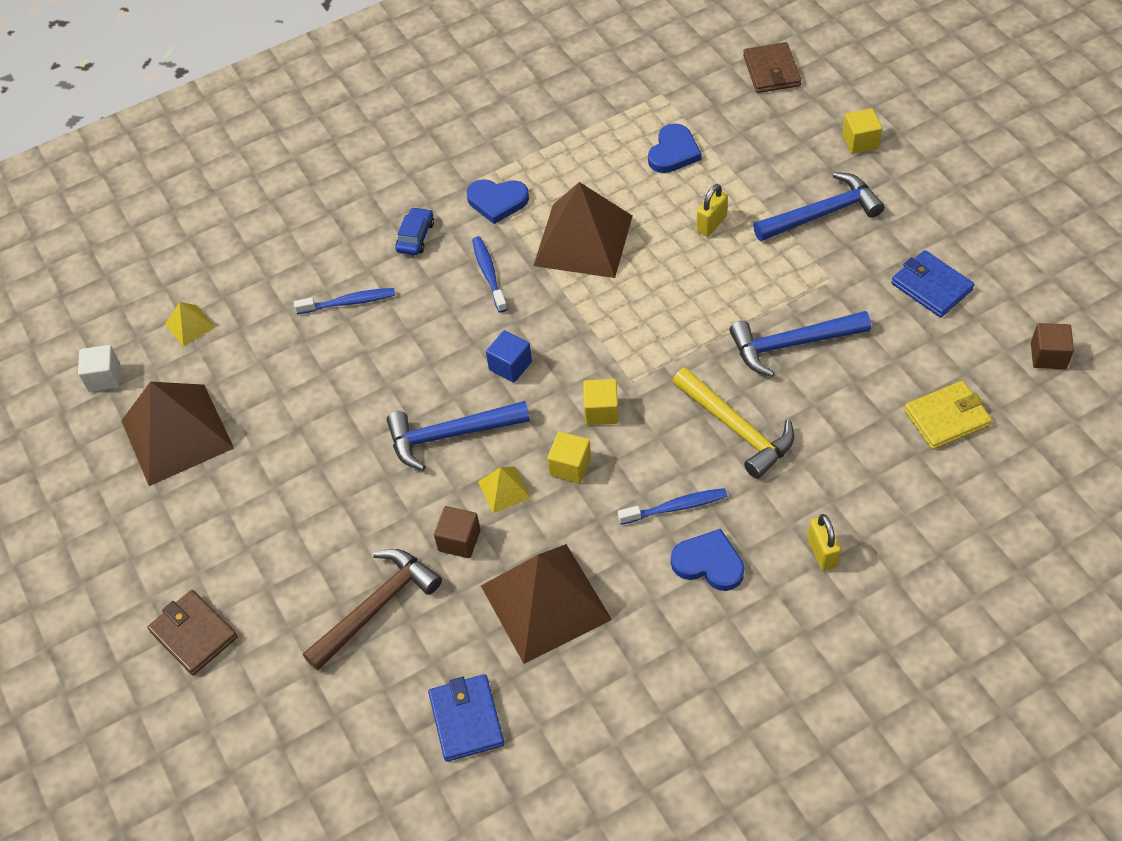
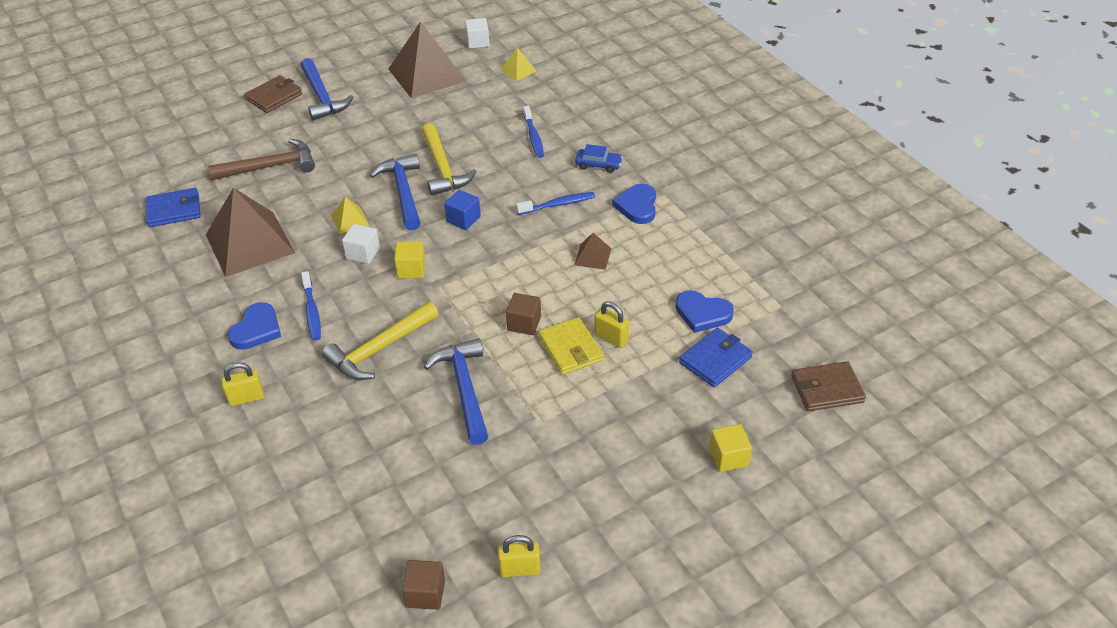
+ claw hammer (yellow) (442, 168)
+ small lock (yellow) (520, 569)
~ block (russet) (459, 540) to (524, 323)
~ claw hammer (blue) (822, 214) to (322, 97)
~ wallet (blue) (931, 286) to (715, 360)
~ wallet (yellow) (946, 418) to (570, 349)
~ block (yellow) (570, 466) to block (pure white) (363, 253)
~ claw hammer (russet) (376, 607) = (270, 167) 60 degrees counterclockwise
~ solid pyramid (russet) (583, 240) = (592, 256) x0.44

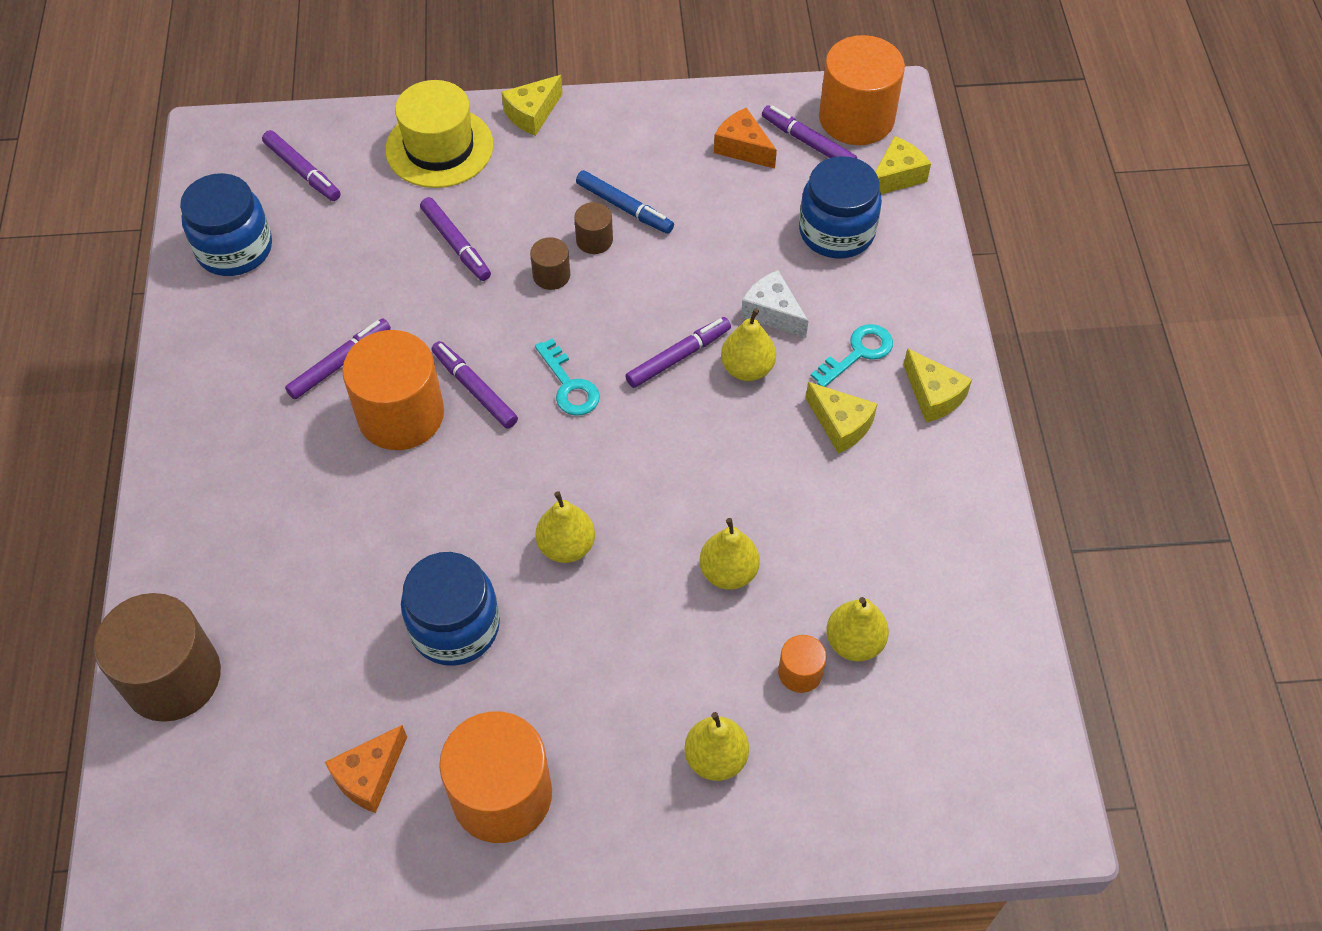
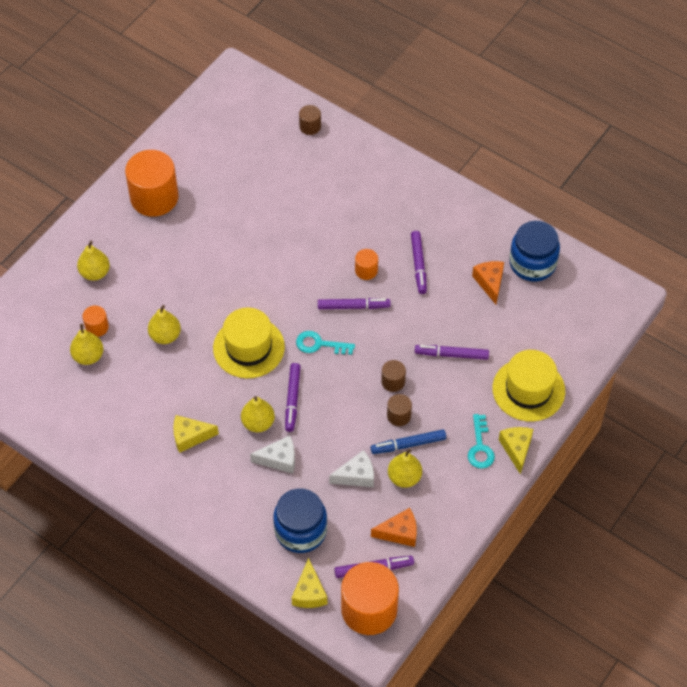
- felt pen (royal purple) (302, 171)
- jar (blue) (455, 626)
- cheese wedge (yellow) (933, 395)
+ tall hat (yellow) (248, 347)
+ cheese wedge (pure white) (356, 476)
~ cheese wedge (orange-coloured) (369, 776) to (490, 283)
~ pear fruit (yellow) (566, 546) to (404, 477)
~ door key (aqua) (858, 353) to (480, 447)
~ cylinder shape (russet) (173, 677) = (310, 126) x0.46
~ cylinder shape (orange-coloured) (401, 415) = (366, 270) x0.46

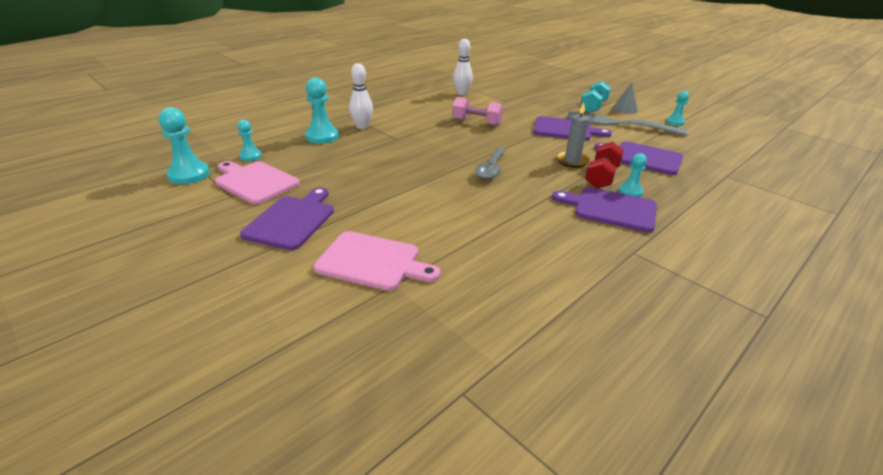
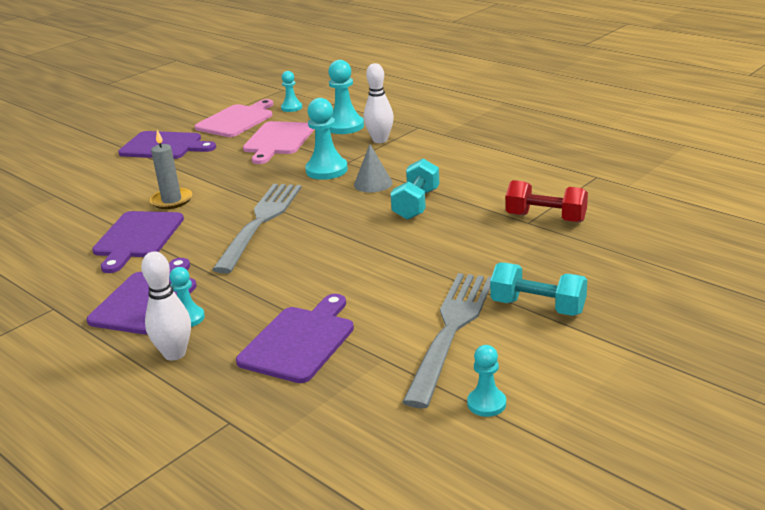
~ pawn (aqua) (189, 175) to (326, 170)
~ bread board (rose-pink) (372, 262) to (278, 140)
~ skittle (pure white) (462, 93) to (175, 354)
~ bread board (royal purple) (565, 130) to (137, 238)
~ candle (ash-grey) (572, 161) to (171, 200)
~ free weight (crimson) (601, 177) to (546, 218)
~ solid cone (ash-grey) (625, 109) to (373, 183)
~ spoon (ash-grey) (491, 169) to fork (ash-grey) (260, 222)
~ free weight (rose-pink) (476, 122) to free weight (aqua) (416, 204)

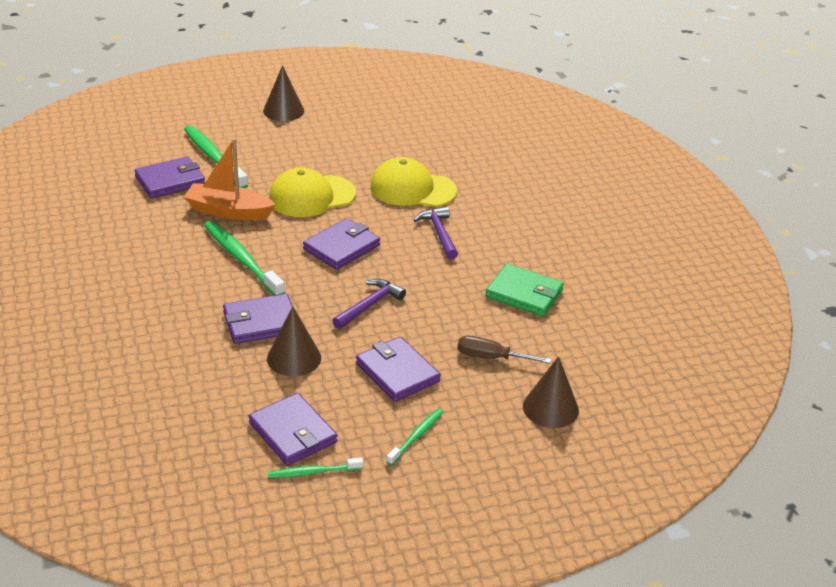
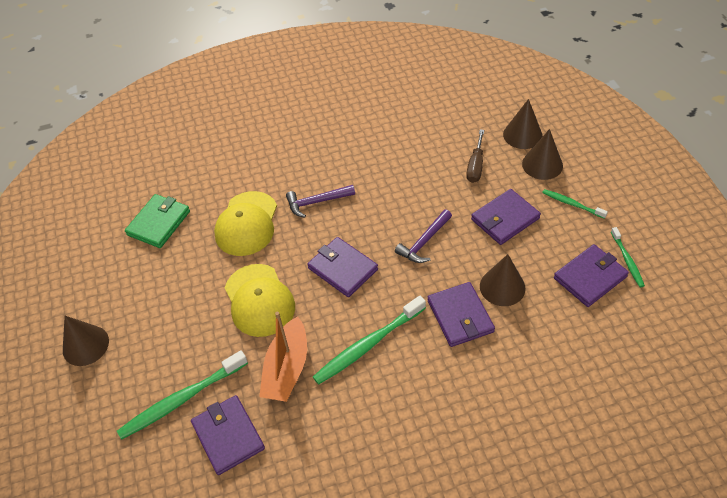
+ solid cone (russet) (542, 164)
~ wallet (emerald) (524, 293) to (159, 223)
~ claw hammer (royal purple) (369, 305) = (424, 242) 90 degrees counterclockwise

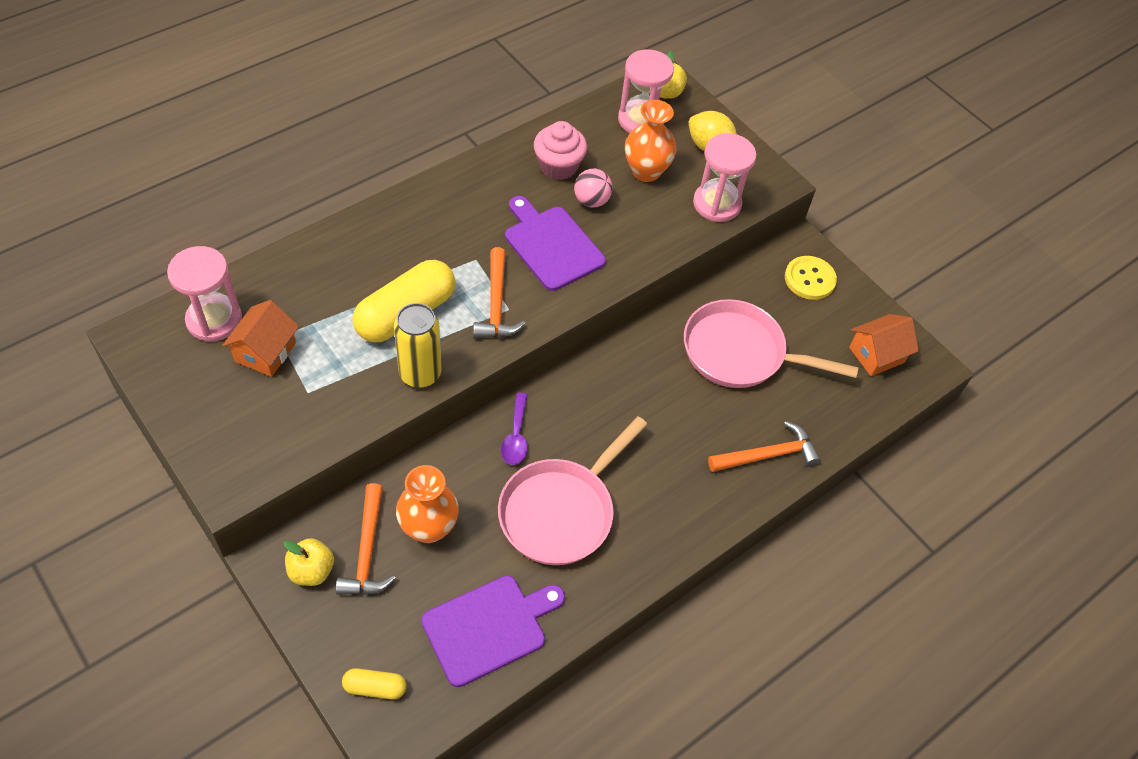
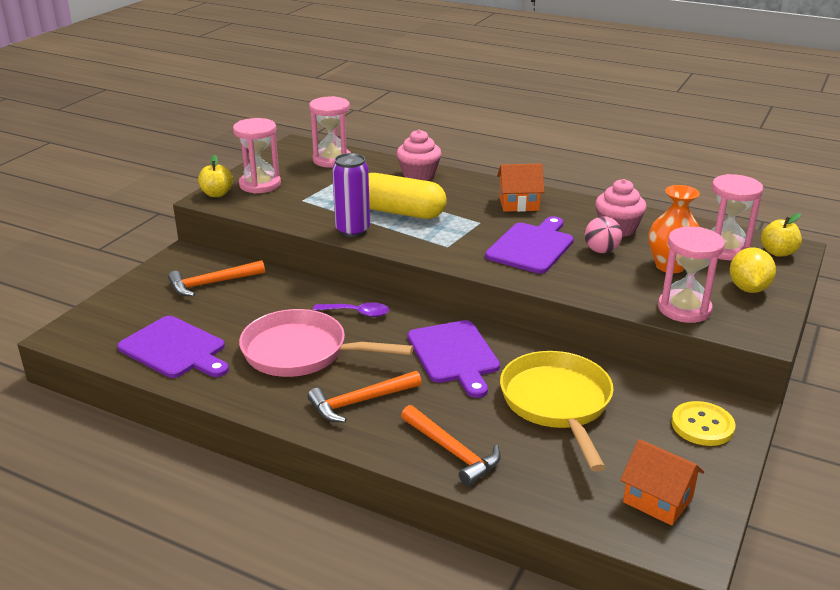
- capsule (yellow) (375, 687)
- vase (orange-coloured) (428, 527)
+ sandglass (rose-pink) (260, 184)
+ muffin (rose-pink) (419, 175)
+ bread board (royal purple) (454, 355)
~ cottage (orange-coloured) (265, 352) to (519, 204)
~ apple fruit (yellow) (311, 571) to (217, 194)
~ claw hammer (orange-coloured) (496, 304) to (360, 402)
~ soda can (yellow) (420, 374) to soda can (royal purple) (352, 231)
~ frying pan (rose-pink) (740, 352) to frying pan (yellow) (557, 403)
~ spoon (royal purple) (516, 436) = (357, 313) 150 degrees counterclockwise

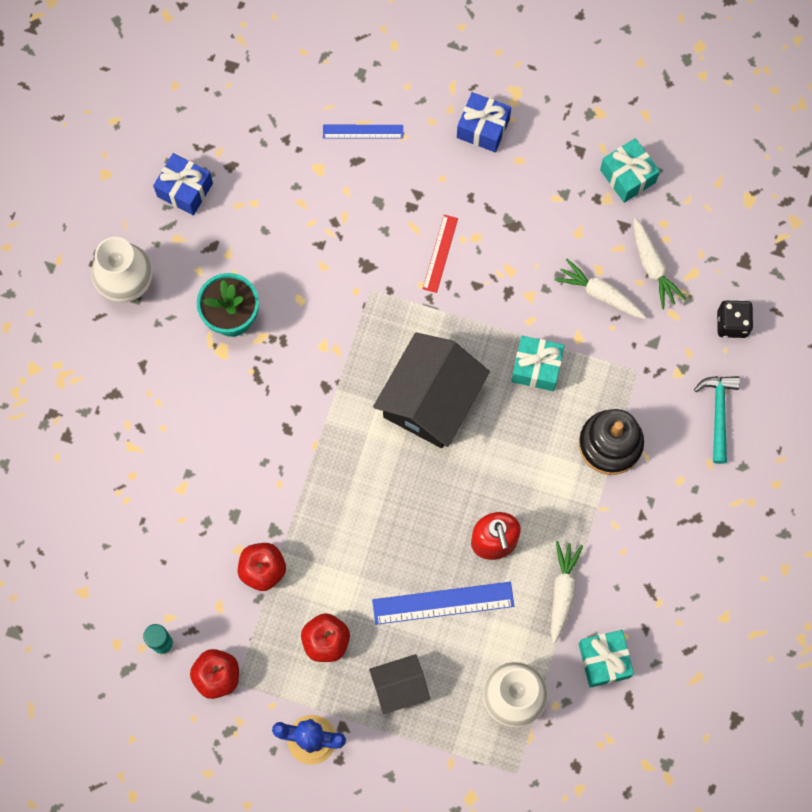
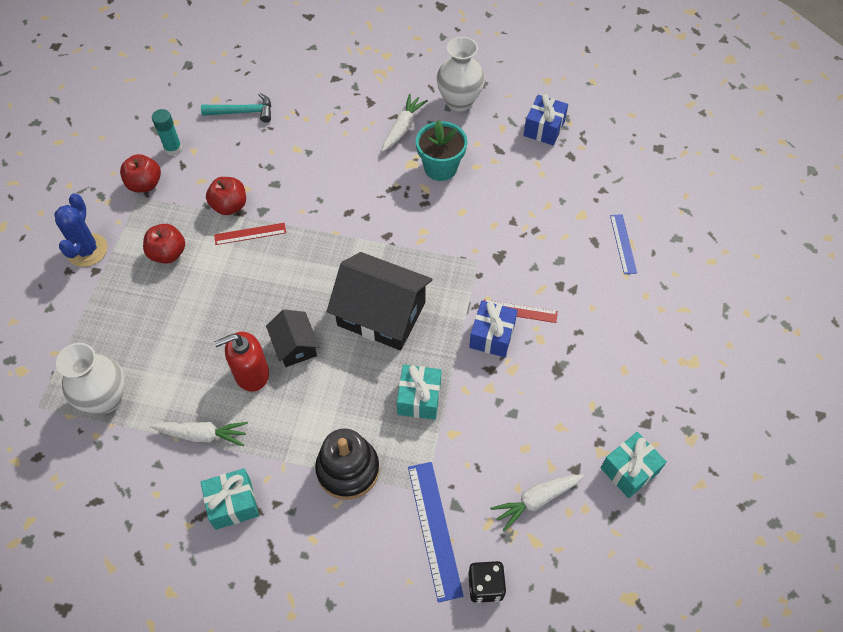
+ ruler (crimson) (250, 233)
~ cottage (ebony) (399, 686) to (295, 346)
~ ruler (blue) (443, 602) to (435, 529)
~ present (blue) (483, 128) to (492, 336)
~ carrot (pure white) (600, 294) to (403, 128)
~ present (aqua) (604, 660) to (233, 504)
~ claw hammer (aqua) (718, 413) to (243, 112)

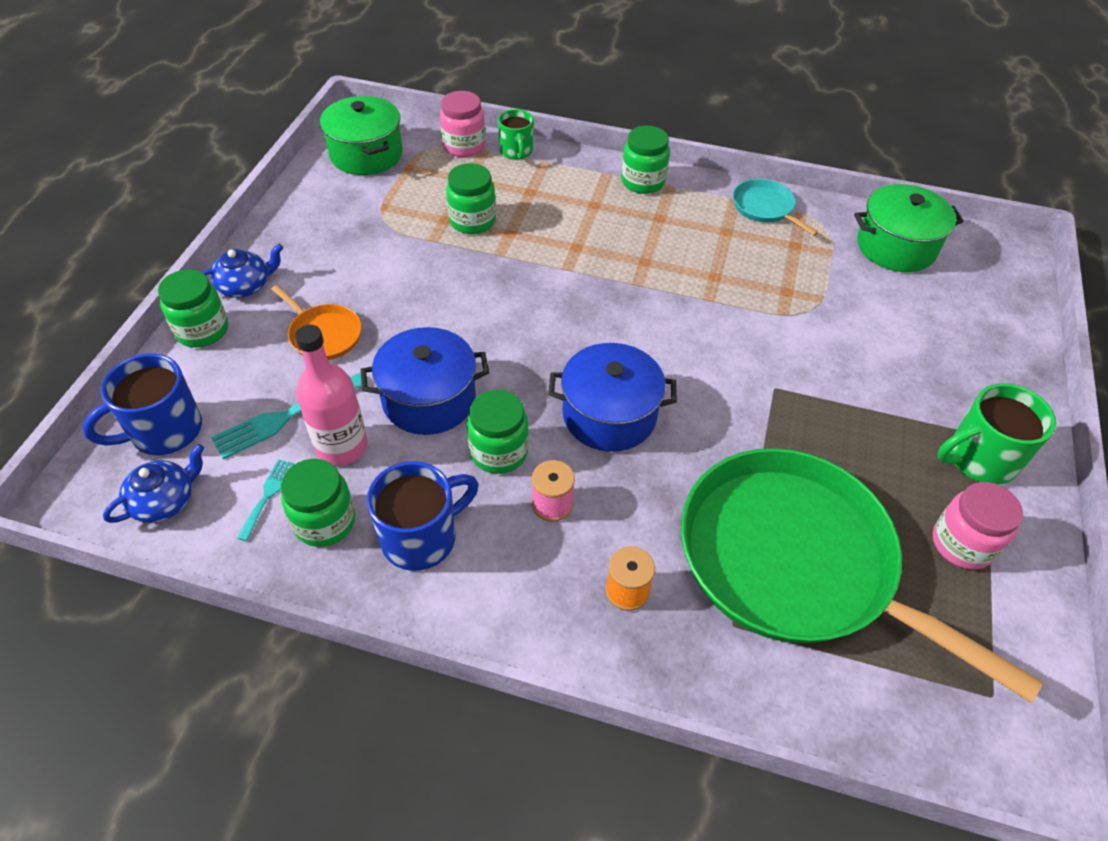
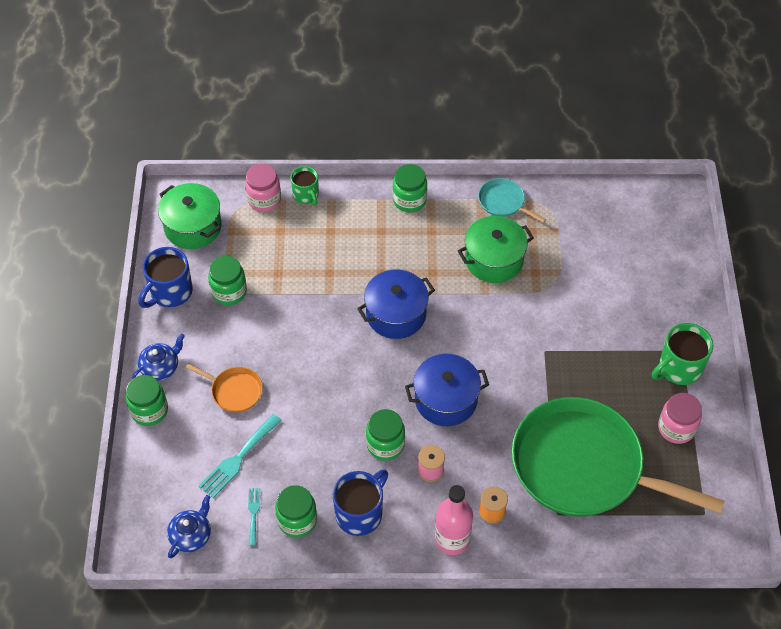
~ tea mug (blue) (164, 431) to (170, 292)
~ drink bottle (rose-pink) (341, 446) to (452, 539)
~ pot (blue) (429, 399) to (396, 314)
~ jar (emerald) (472, 221) to (229, 292)
~ pot (emerald) (896, 246) to (494, 260)

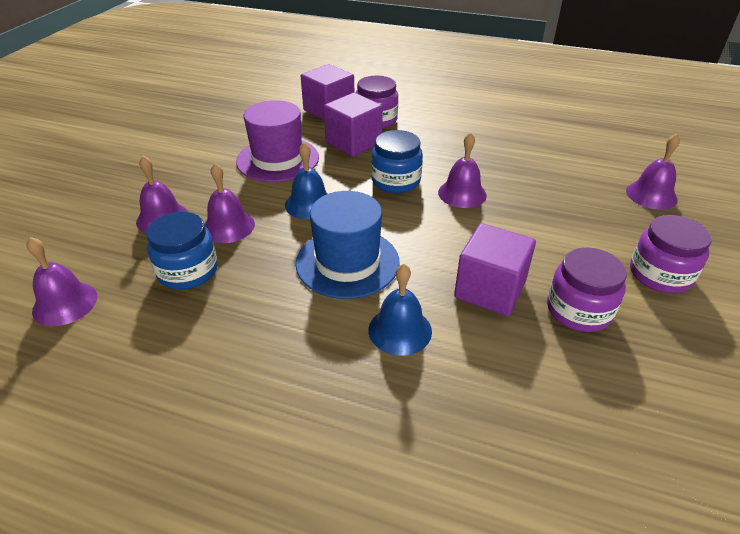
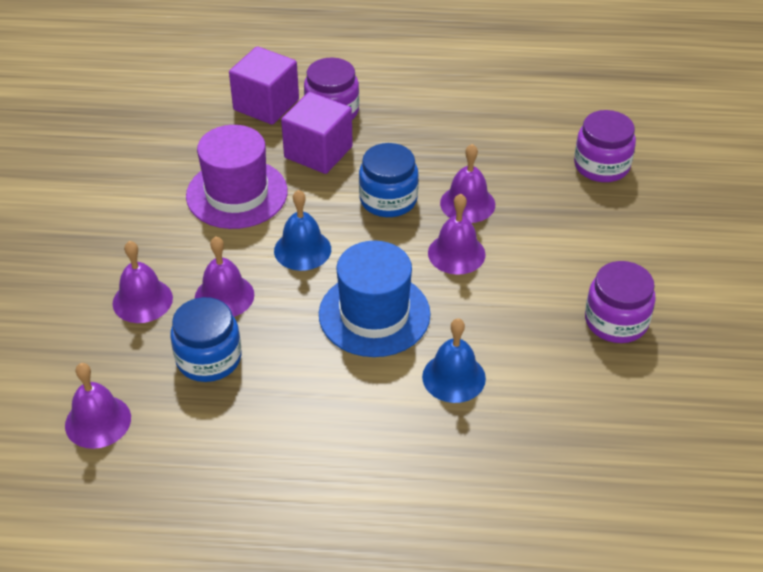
- block (royal purple) (490, 290)
~ school bell (royal purple) (651, 195) to (456, 253)
~ jar (royal purple) (660, 274) to (601, 166)

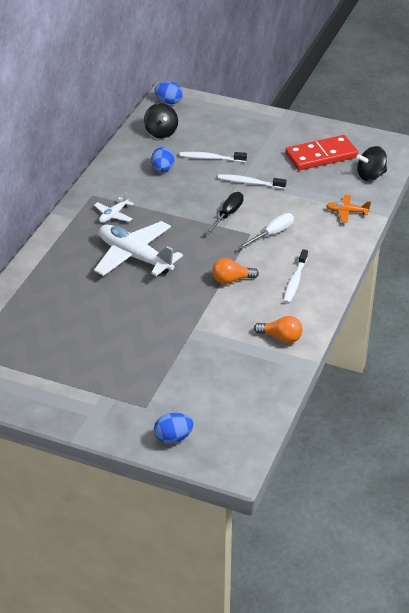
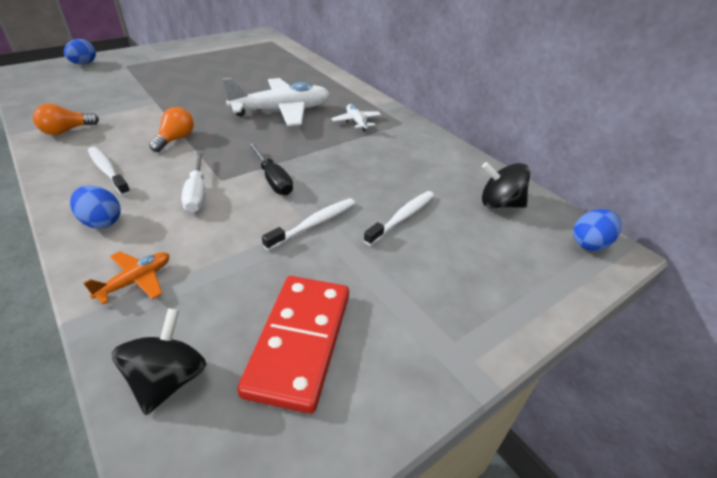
~ egg shape (blue) (162, 169) to (101, 222)

